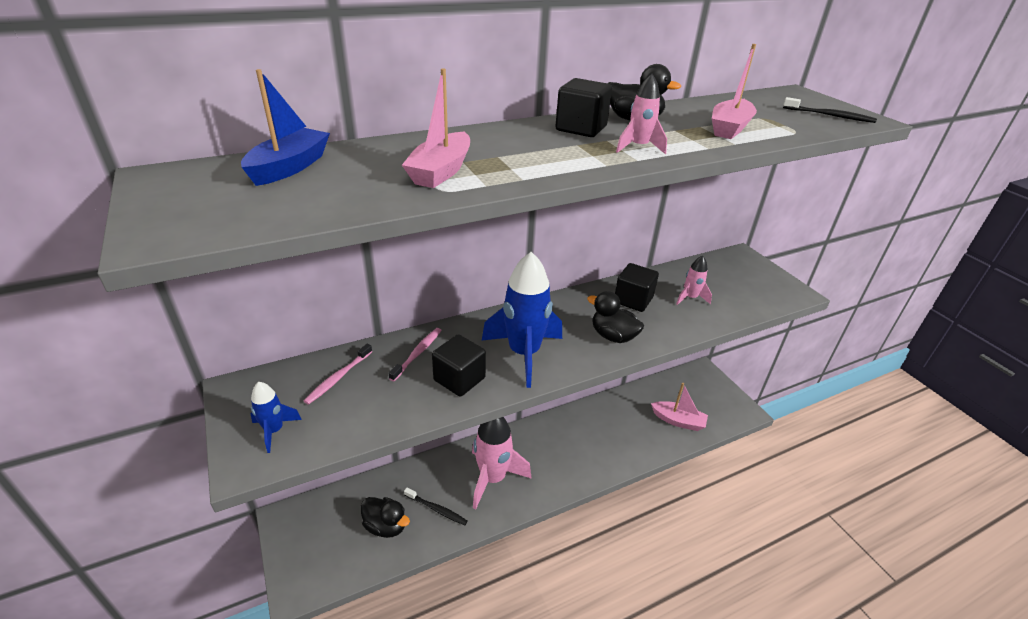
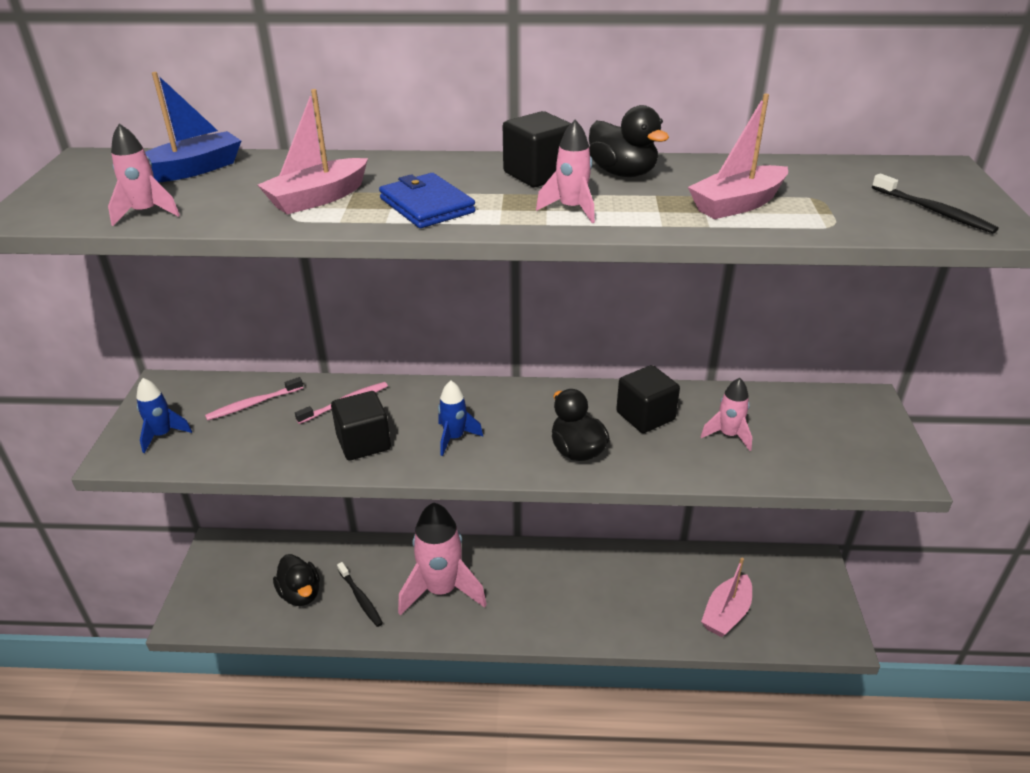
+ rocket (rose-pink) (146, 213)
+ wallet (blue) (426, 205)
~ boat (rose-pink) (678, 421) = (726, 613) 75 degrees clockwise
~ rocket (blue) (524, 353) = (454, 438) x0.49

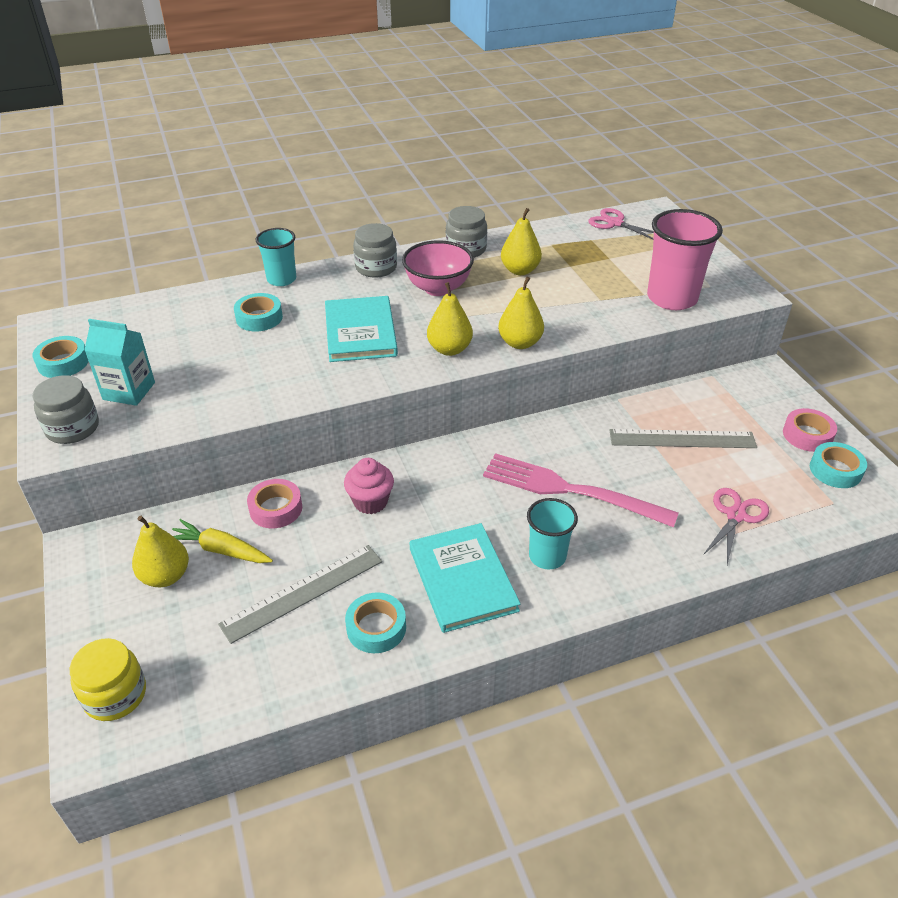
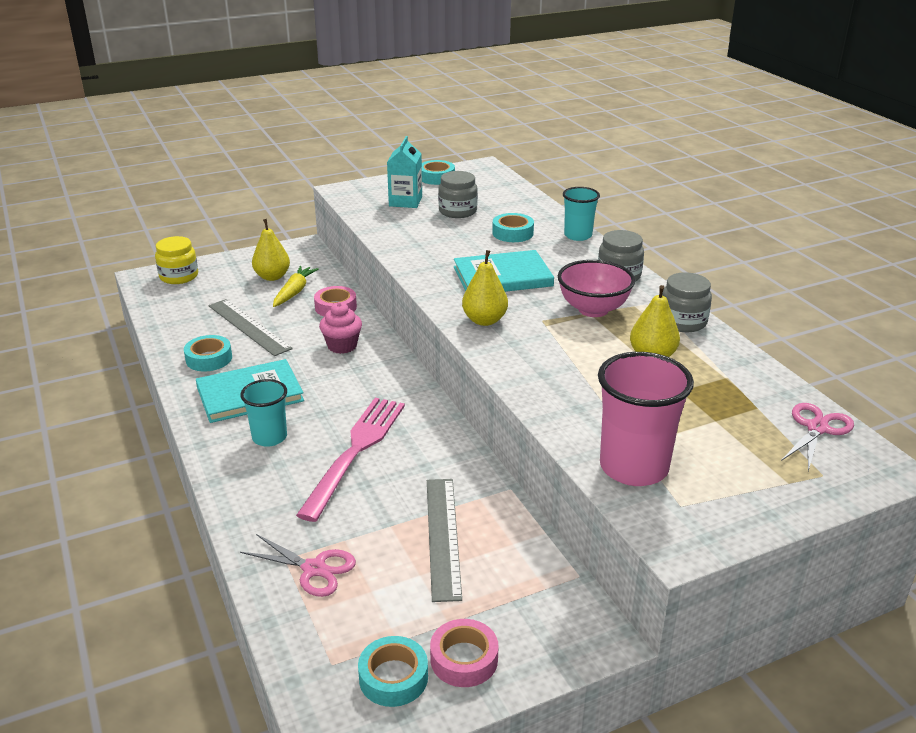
- pear fruit (yellow) (520, 343)
~ jar (ash-grey) (72, 428) to (457, 211)

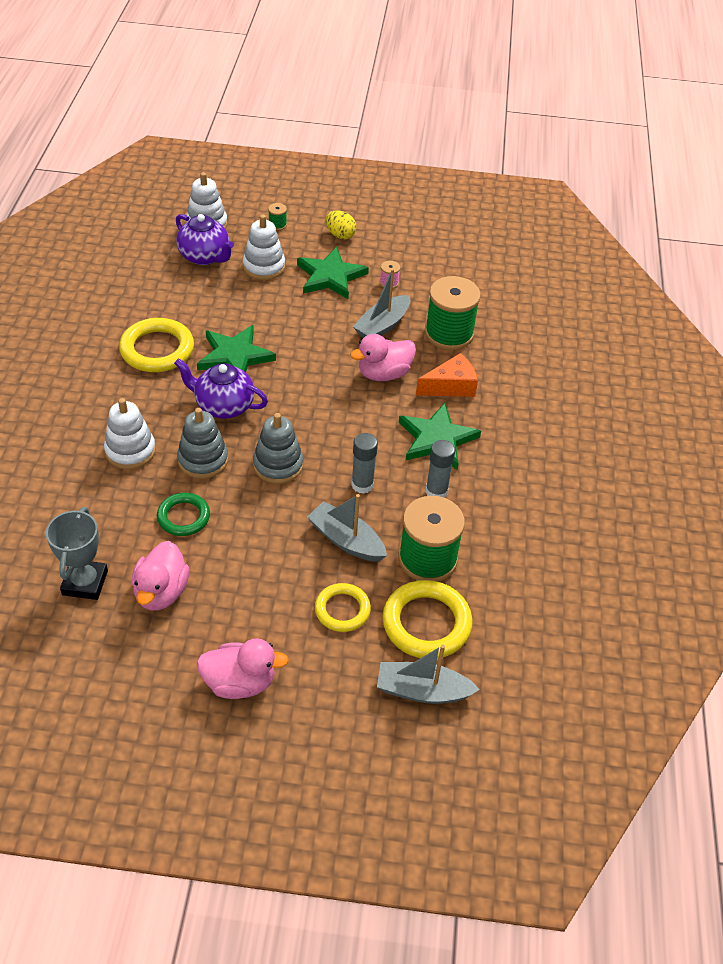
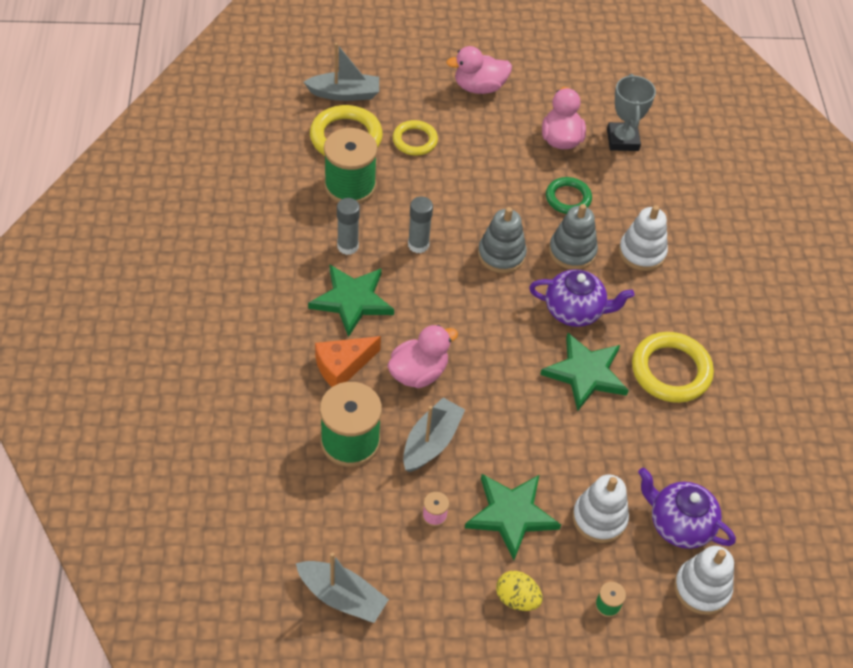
~ boat (ash-grey) (346, 540) to (342, 597)

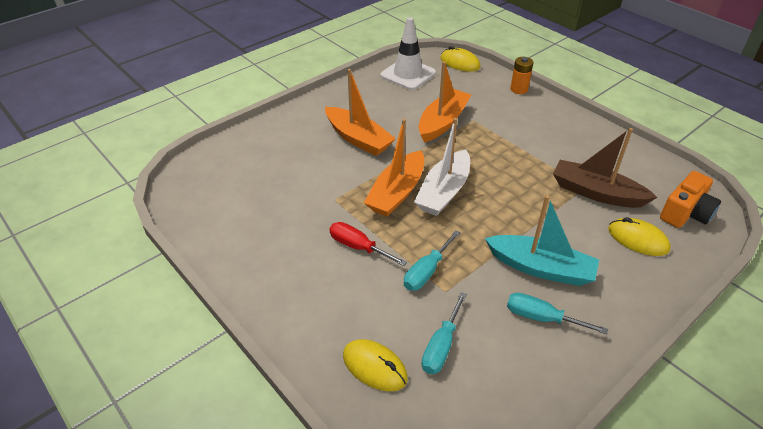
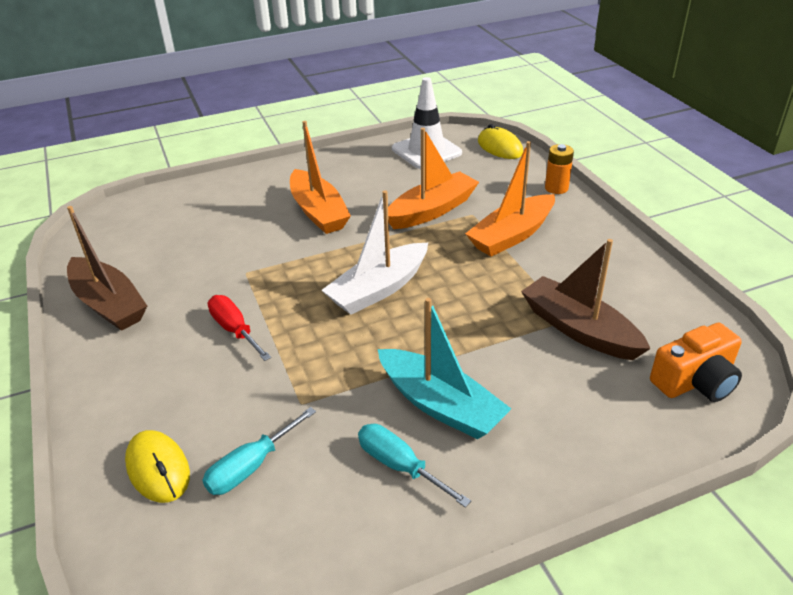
- screwdriver (aqua) (426, 271)
- computer mouse (yellow) (638, 239)
+ boat (russet) (108, 304)
~ boat (orange-coloured) (397, 192) to (512, 235)

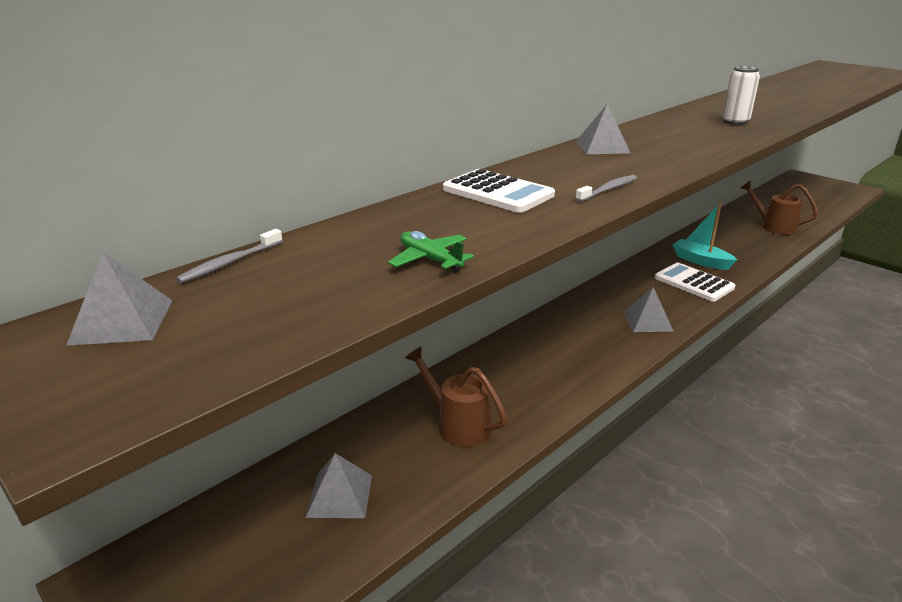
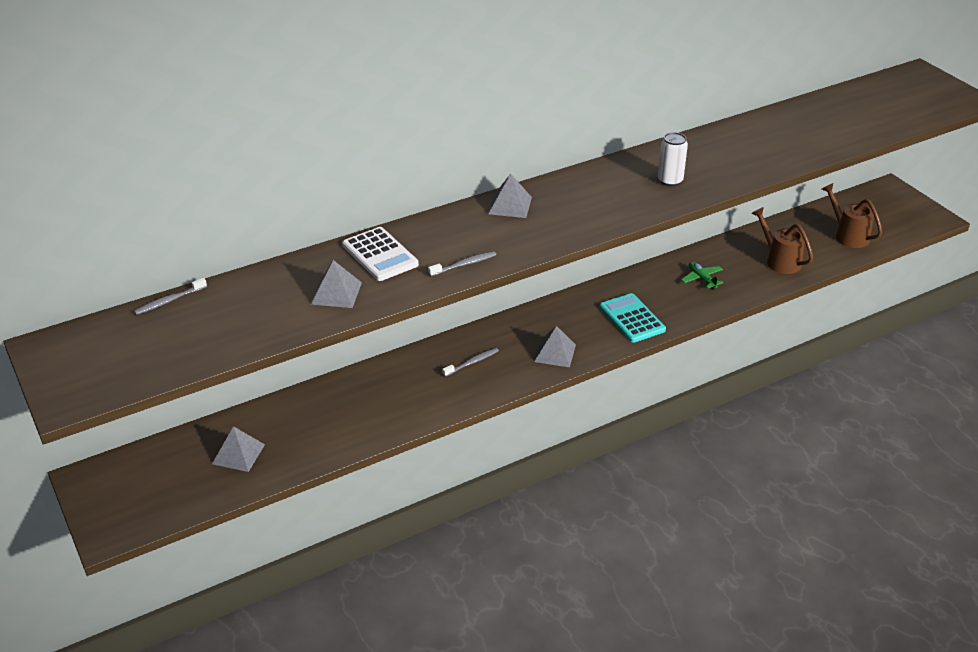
- boat (aqua) (700, 261)
+ dental brush (ash-grey) (472, 362)
~ solid pyramid (ash-grey) (122, 321) to (336, 293)
~ toy plane (emerald) (430, 259) to (702, 279)
~ watering pot (russet) (457, 424) to (848, 235)
~ pocket calculator (pure white) (694, 283) to pocket calculator (aqua) (632, 318)

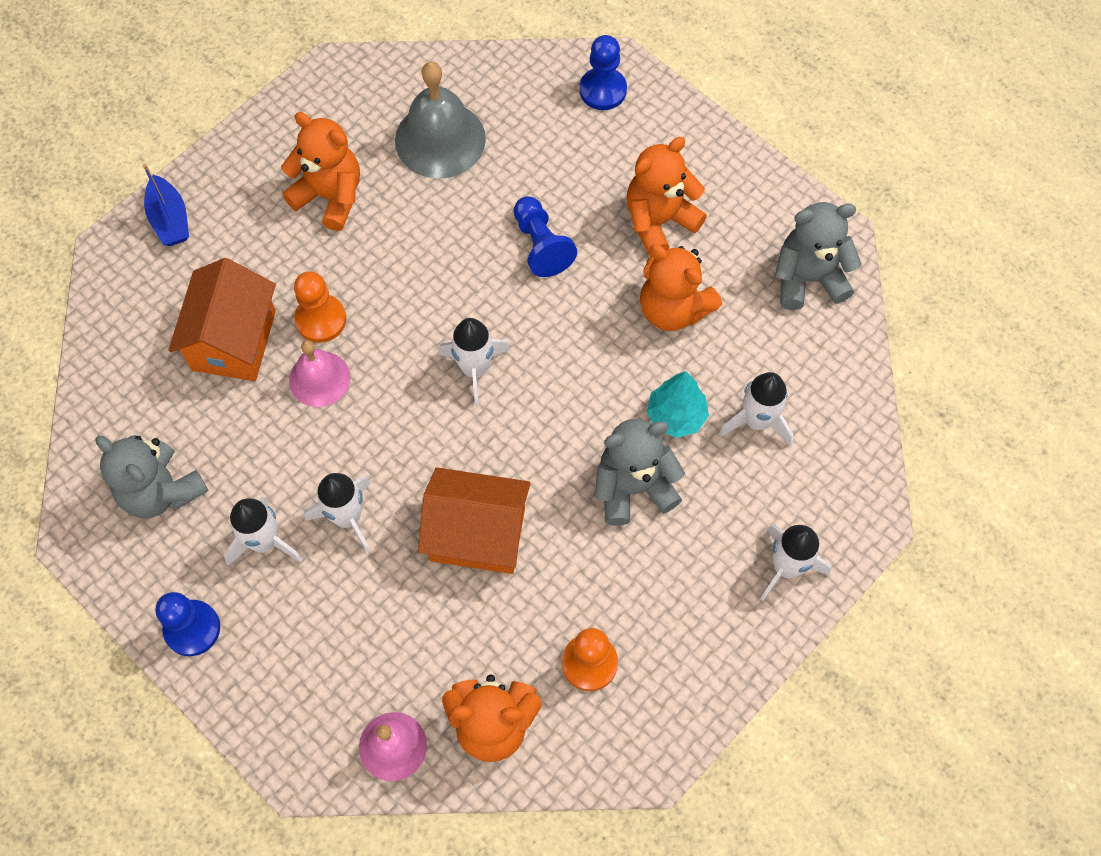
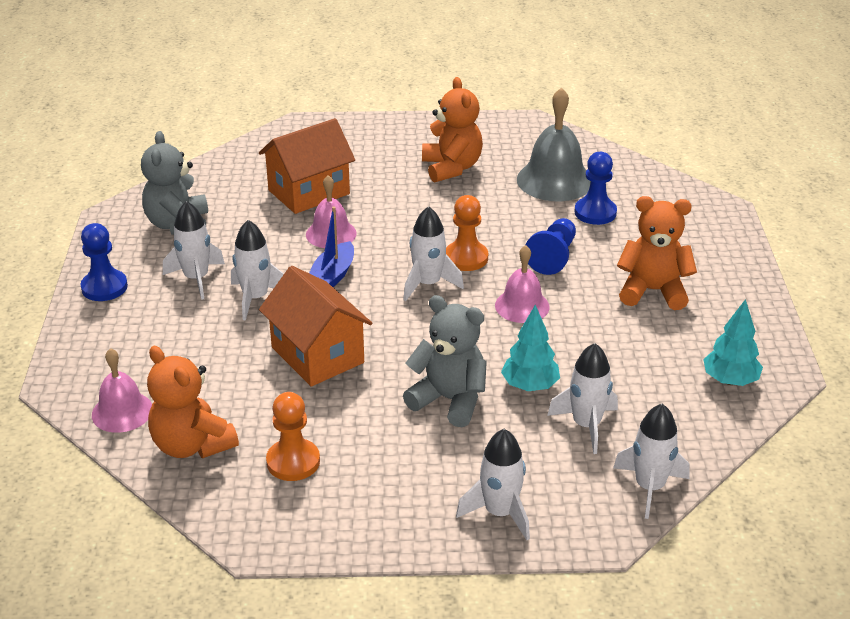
- teddy (orange-coloured) (673, 309)
+ school bell (rose-pink) (522, 306)
+ rocket (pure white) (649, 487)
~ boat (blue) (170, 219) to (333, 275)
~ pawn (orange-coloured) (321, 319) to (466, 258)
~ pawn (blue) (603, 90) to (595, 213)
~ teddy (ash-grey) (808, 278) to tree (aqua) (730, 380)

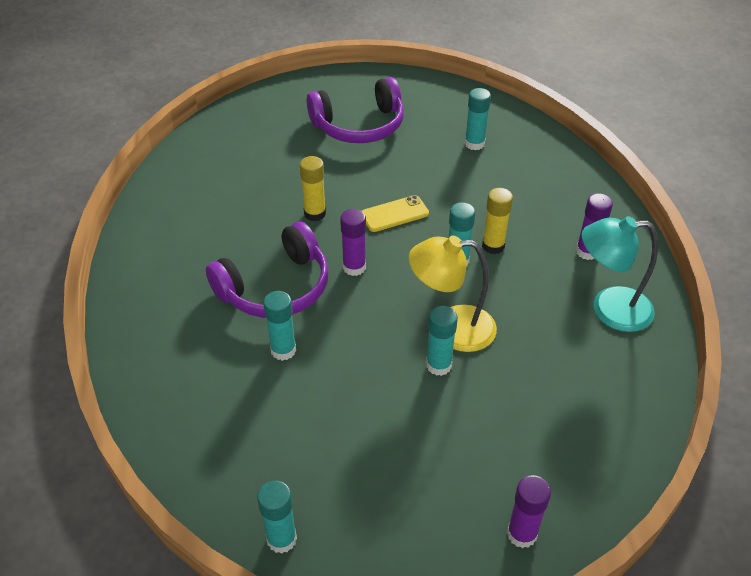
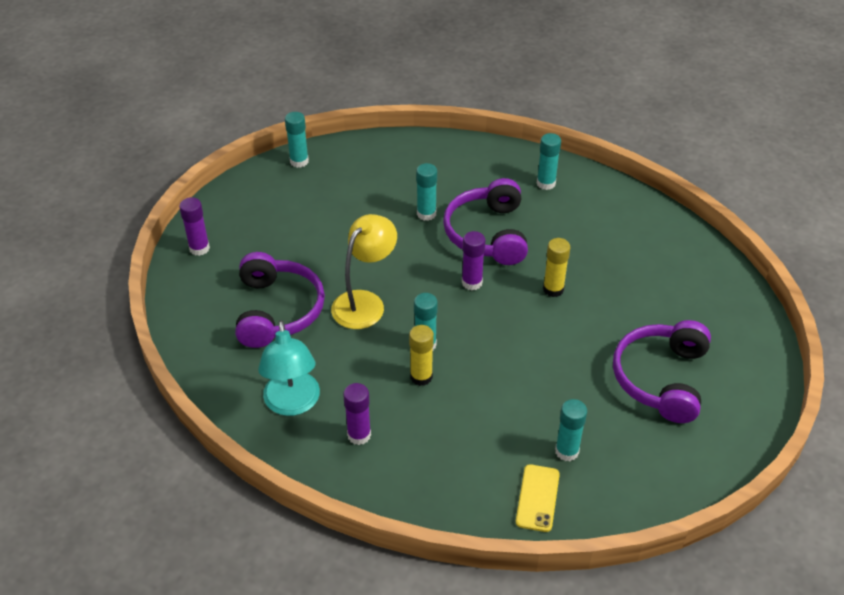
+ over-ear headphones (royal purple) (277, 310)
~ smartphone (yellow) (394, 214) to (537, 498)
~ glue stick (aqua) (438, 365) to (546, 183)
~ lamp (aqua) (609, 309) = (292, 404) 135 degrees clockwise

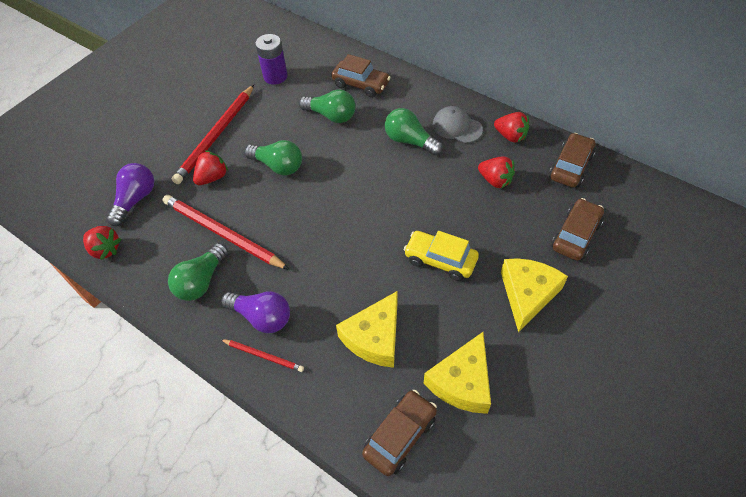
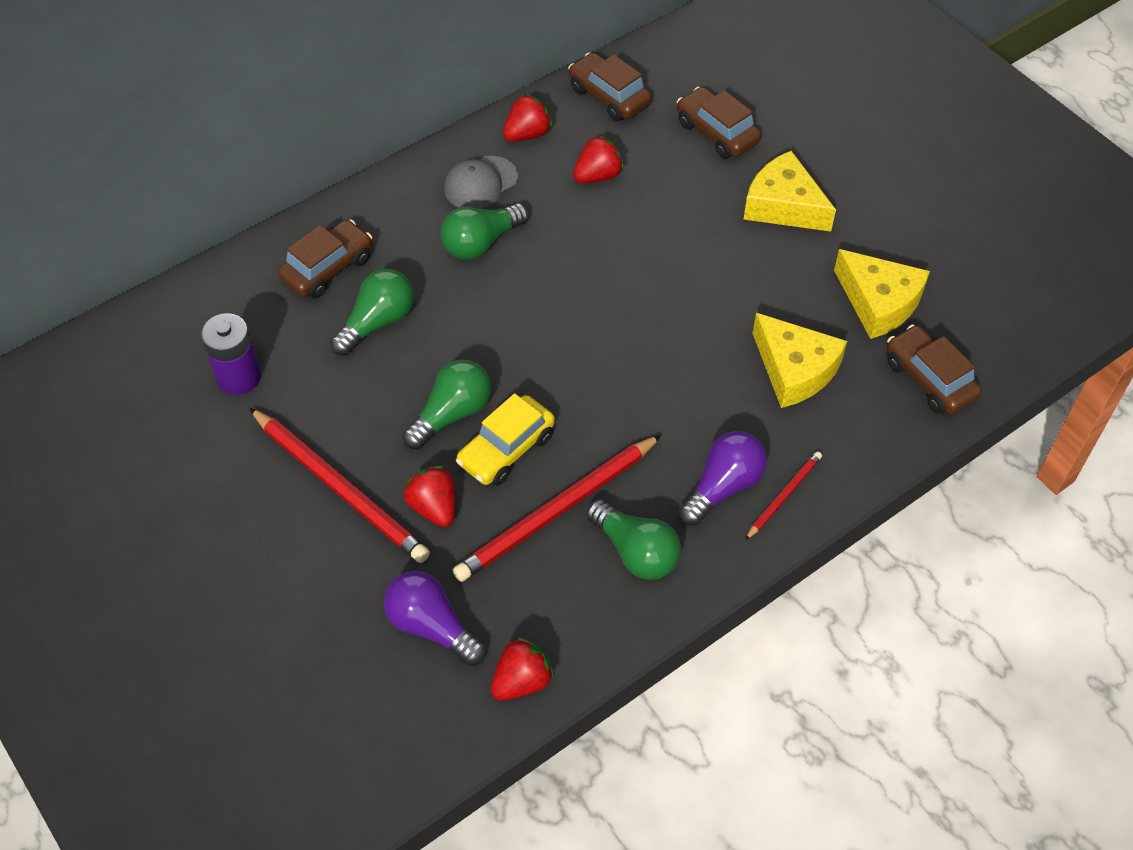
~ automobile (yellow) (440, 260) to (506, 449)

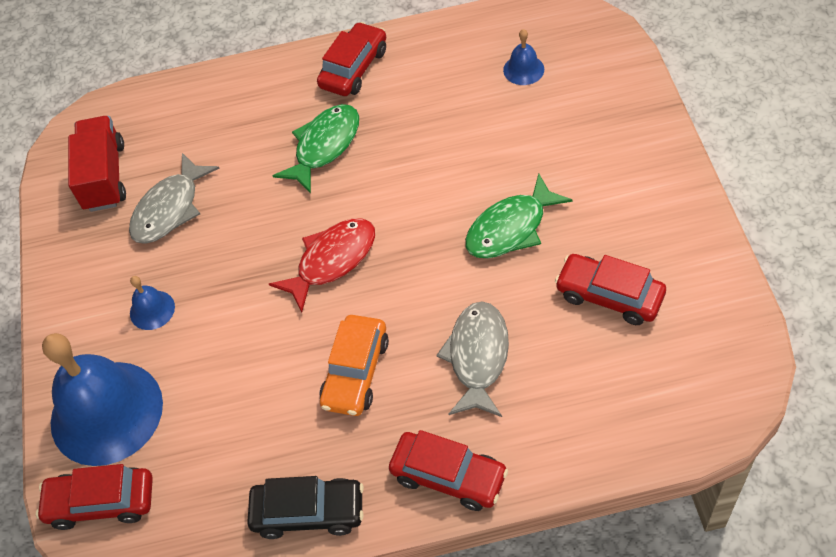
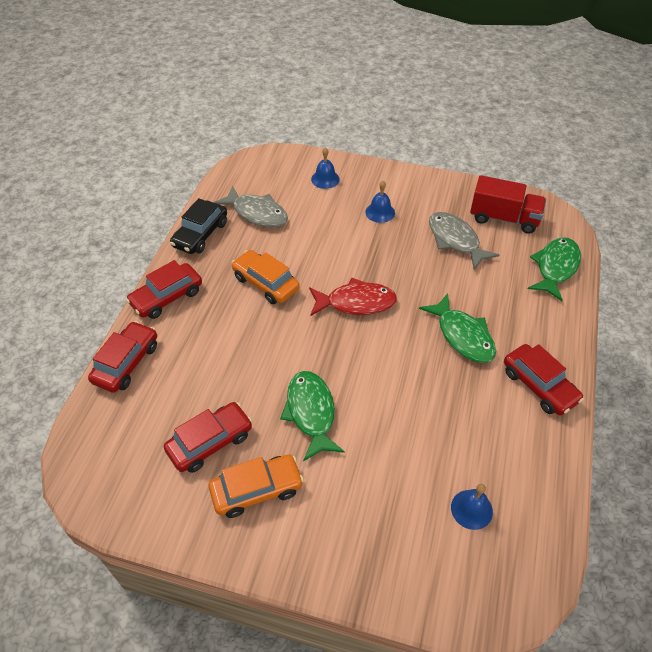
+ automobile (orange-coloured) (257, 490)
+ fish figure (emerald) (555, 267)
~ automobile (crimson) (101, 502) to (126, 363)
~ fish figure (ash-grey) (478, 357) to (257, 213)
~ fish figure (crimson) (332, 261) = (356, 302) 75 degrees counterclockwise
~ school bell (blue) (106, 412) = (325, 179) x0.42

